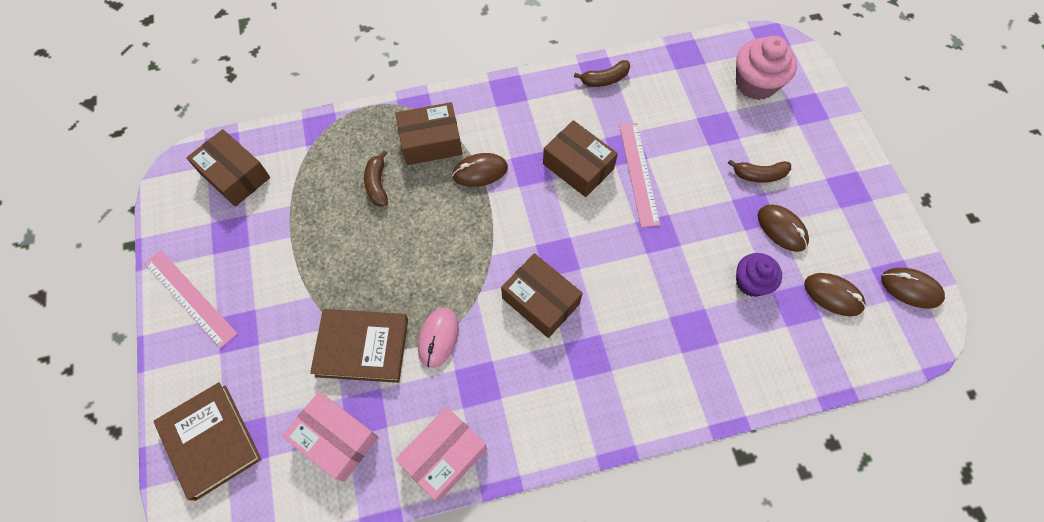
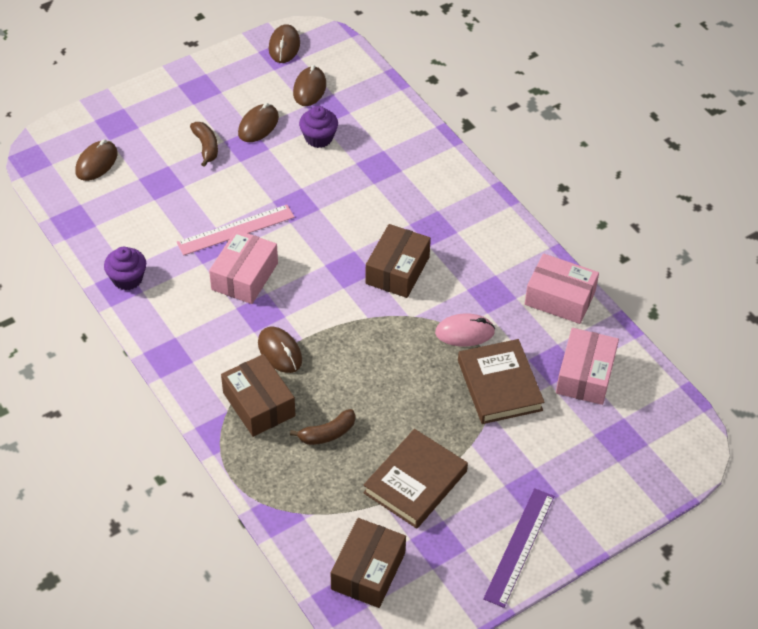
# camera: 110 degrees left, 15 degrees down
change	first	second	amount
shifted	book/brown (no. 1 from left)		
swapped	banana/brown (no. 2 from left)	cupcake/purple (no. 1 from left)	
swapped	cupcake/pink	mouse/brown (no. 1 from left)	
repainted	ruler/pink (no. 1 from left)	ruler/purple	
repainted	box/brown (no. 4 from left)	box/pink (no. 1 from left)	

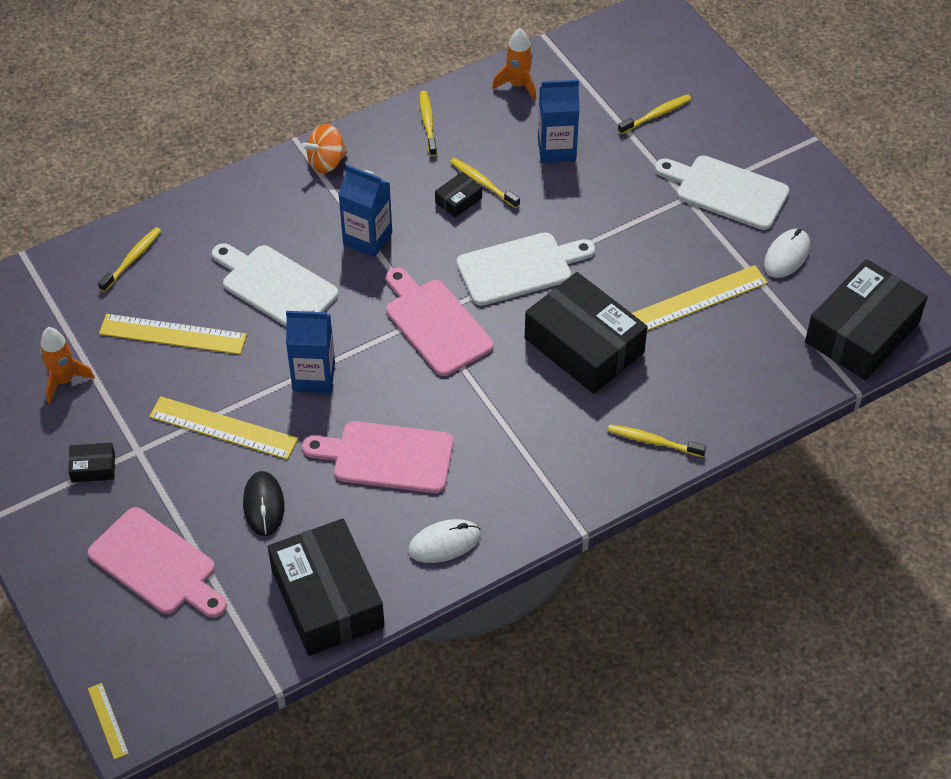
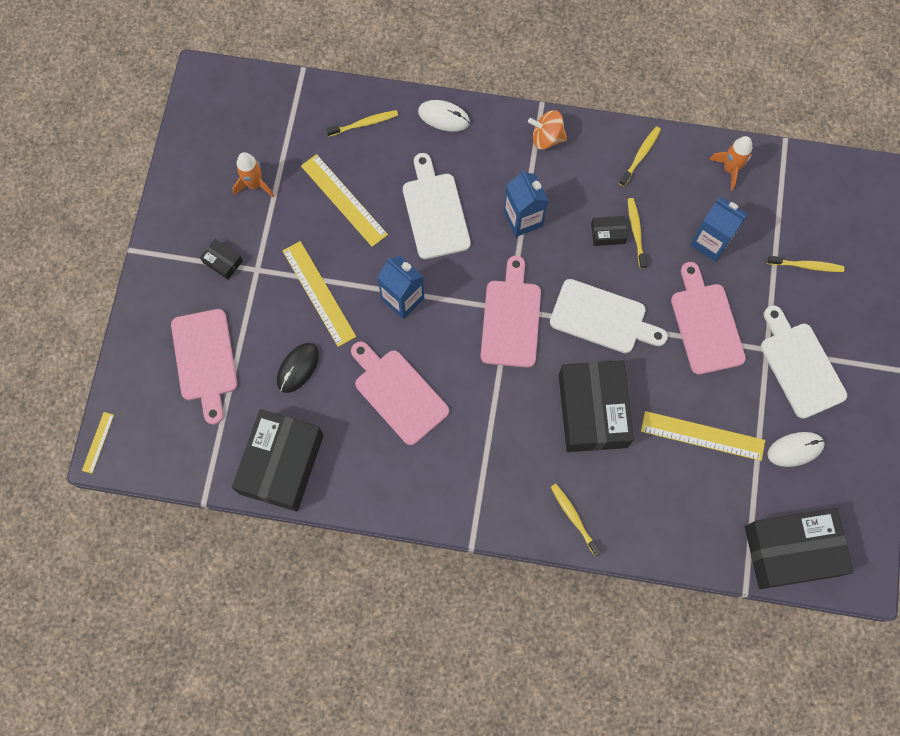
# camera: 40 degrees right, 20 degrees up
change	first	second	amount
new		cutting board/pink (no. 4 from left)	
shifted	mouse/white (no. 1 from left)		

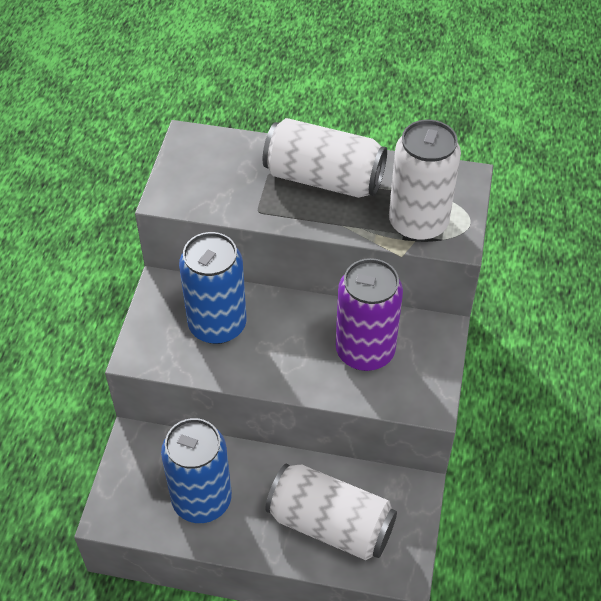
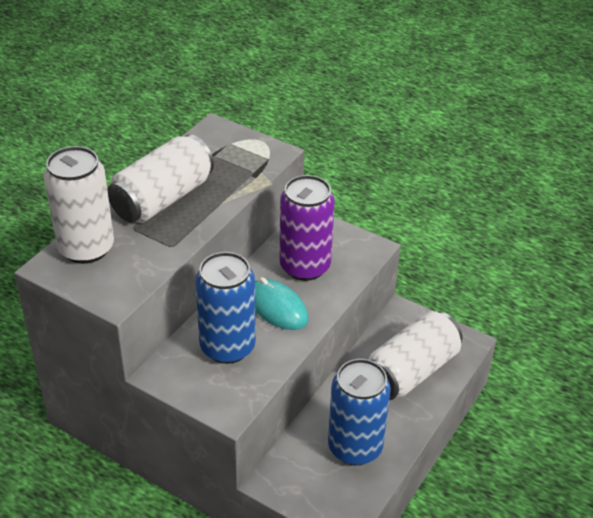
# camera: 70 degrees left, 10 degrees down
change	first	second	amount
new		mouse/turquoise	
shifted	can/white (no. 3 from left in the first image)	can/white (no. 1 from left)	

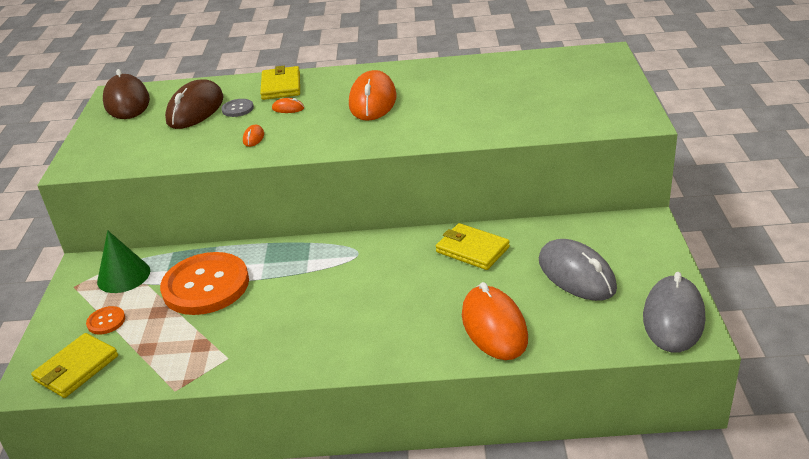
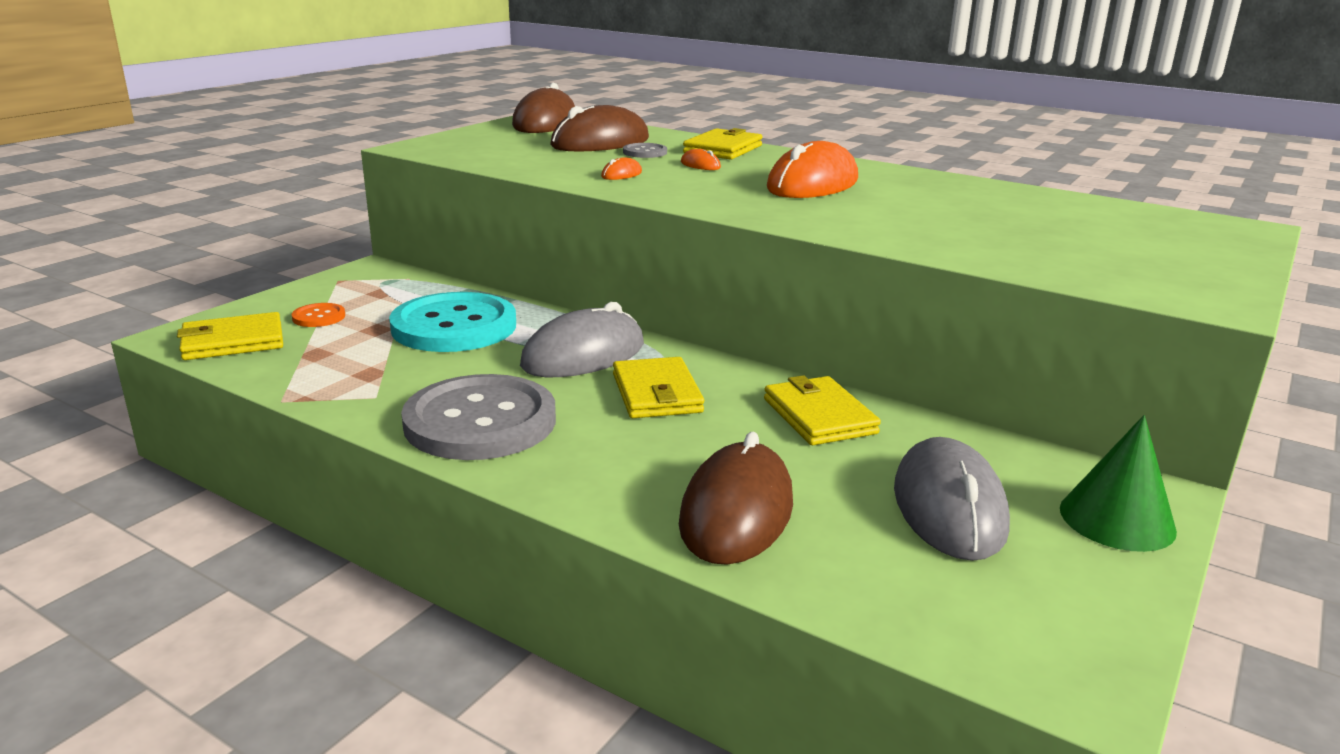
# camera: 30 degrees right, 10 degrees down
change	first	second	amount
new		button/grey (no. 1 from left)	
new		wallet/yellow (no. 2 from left)	
shifted	cone/green		
shifted	mouse/grey (no. 2 from left in the first image)	mouse/grey (no. 1 from left)	
repainted	button/orange (no. 2 from left)	button/turquoise	
repainted	mouse/orange (no. 4 from left)	mouse/brown (no. 3 from left)	

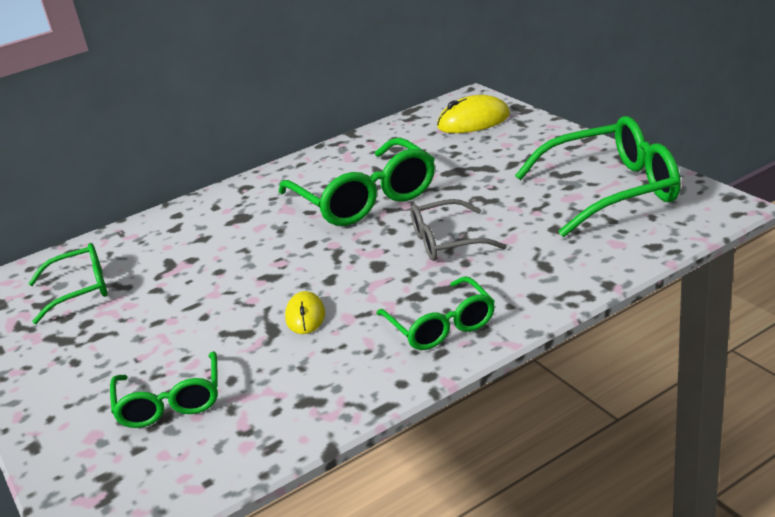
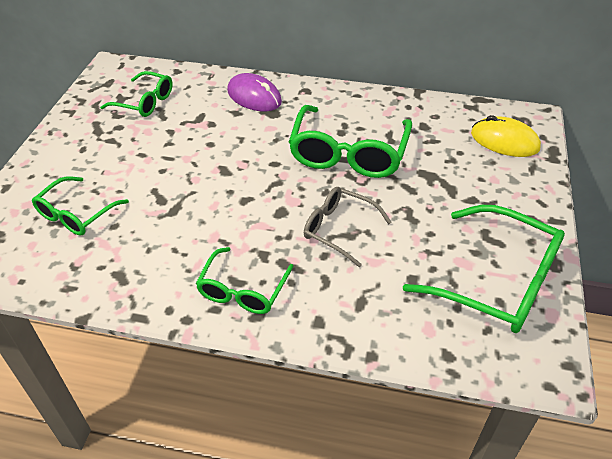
# camera: 40 degrees right, 15 degrees up
change	first	second	amount
gone	mouse/yellow (no. 1 from left)		
new		mouse/purple	

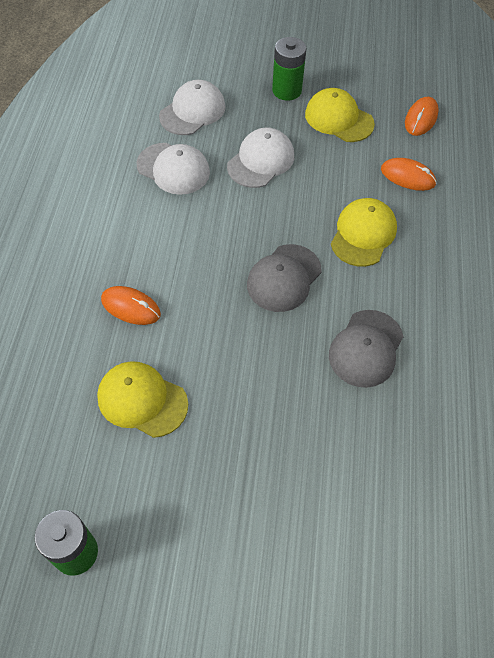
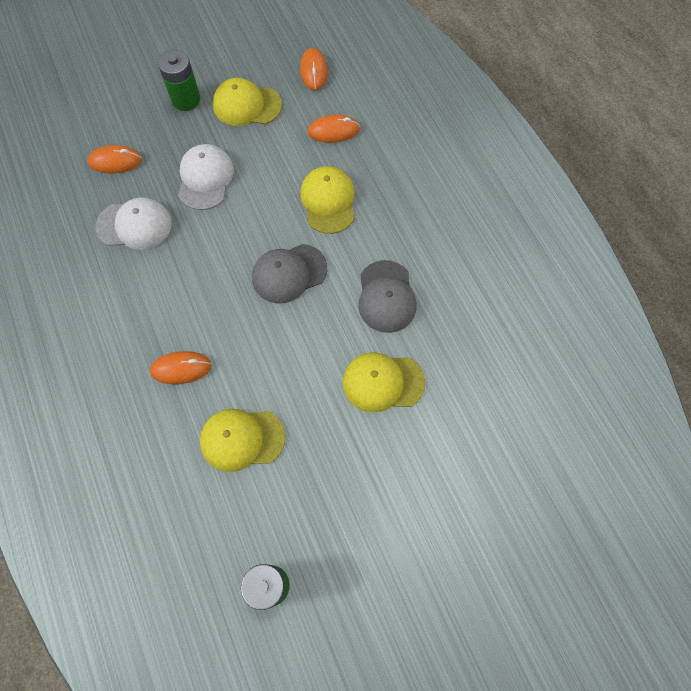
# camera: 30 degrees left, 10 degrees up
change	first	second	amount
new		cap/yellow (no. 4 from left)	
swapped	cap/white (no. 2 from left)	mouse/orange (no. 1 from left)	
rotated	cap/grey (no. 1 from left)		60 degrees clockwise

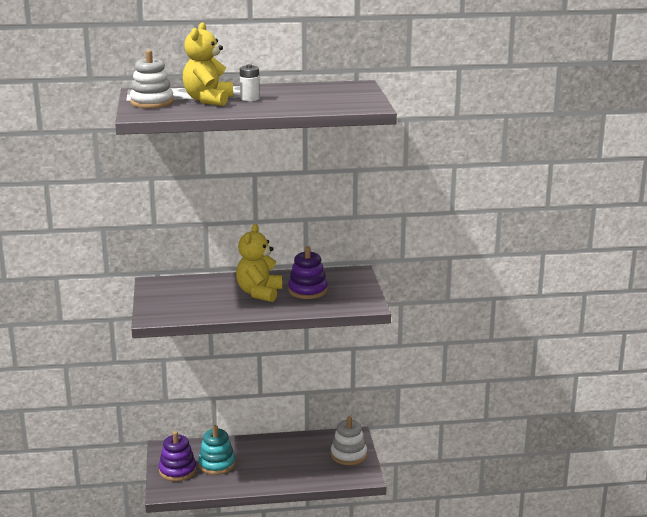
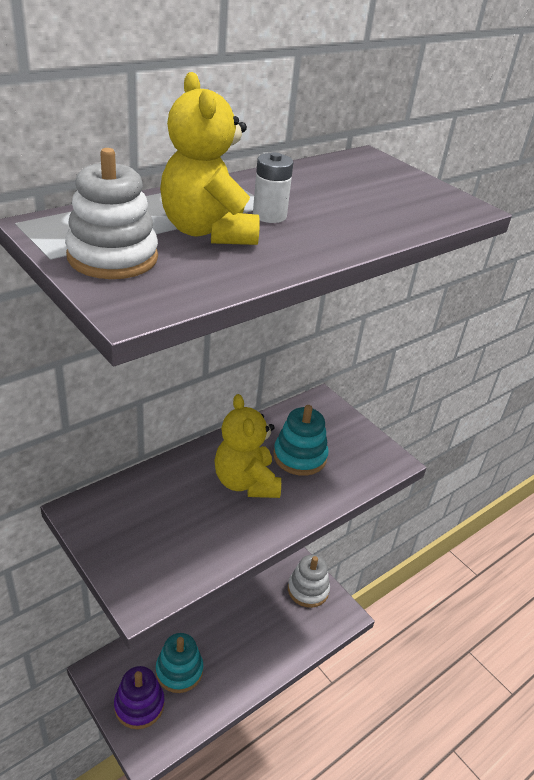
# camera: 35 degrees left, 15 degrees up
change	first	second	amount
repainted	stacking toy/purple (no. 2 from left)	stacking toy/turquoise (no. 2 from left)	

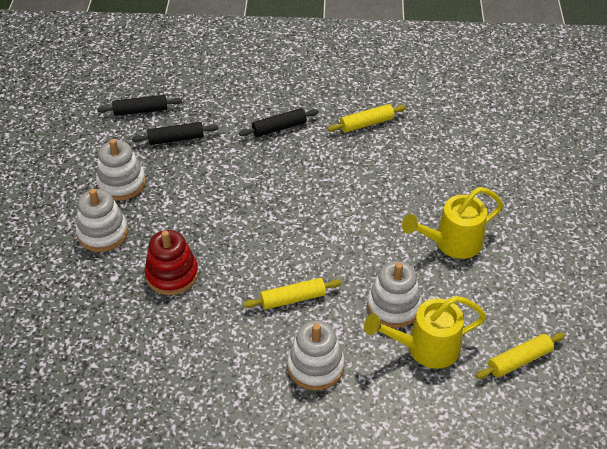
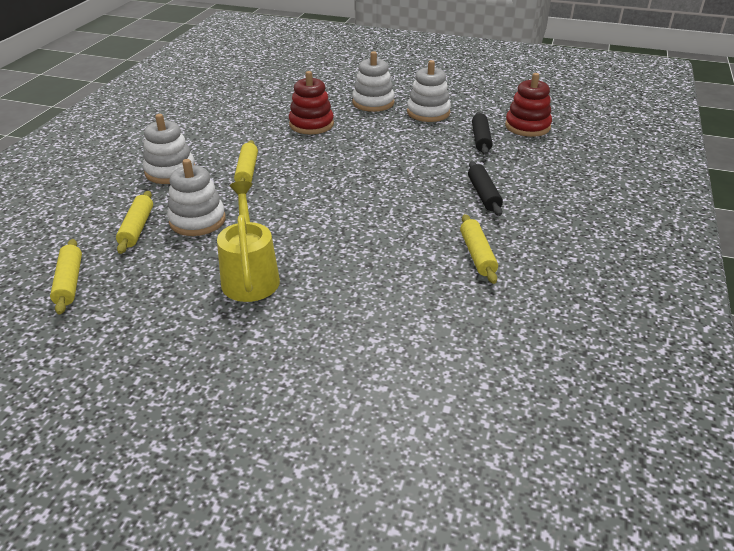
# camera: 105 degrees right, 10 degrees down
change	first	second	amount
swapped	rolling pin/black (no. 1 from left)	stacking toy/red (no. 2 from left)	
swapped	watering can/yellow (no. 1 from left)	rolling pin/yellow (no. 2 from left)	

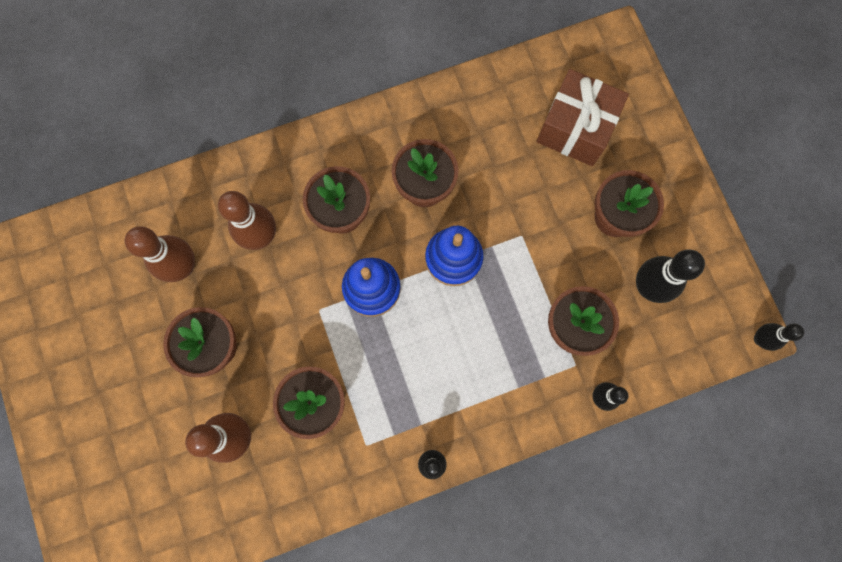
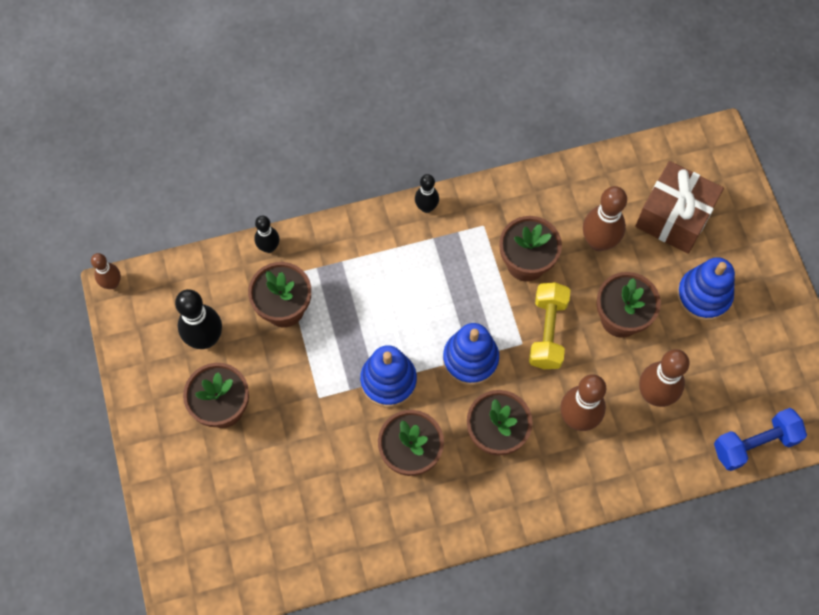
# camera: 175 degrees left, 10 degrees down
change	first	second	amount
new		dumbbell/yellow	
new		stacking toy/blue (no. 3 from left)	
new		dumbbell/blue	
shifted	gift/brown		
repainted	bowling pin/black (no. 4 from left)	bowling pin/brown (no. 1 from left)	

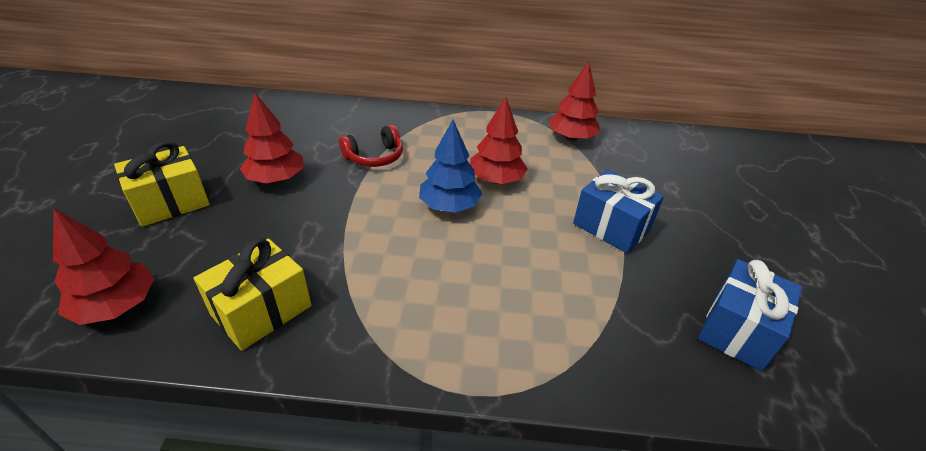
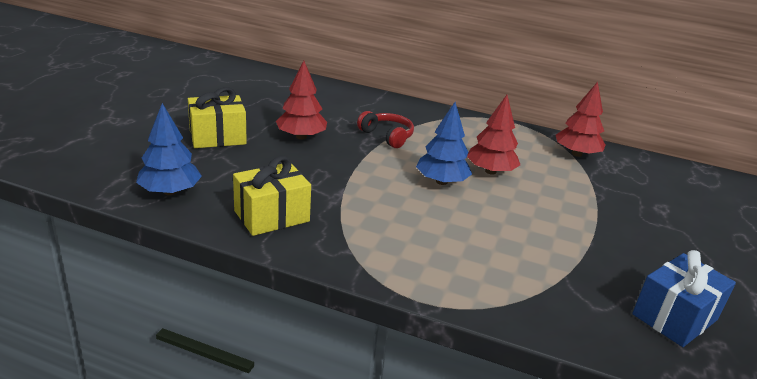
# camera: 15 degrees right, 10 degrees down
change	first	second	amount
gone	gift/blue (no. 1 from left)		
repainted	tree/red (no. 1 from left)	tree/blue (no. 1 from left)	
rotated	headphones/red		120 degrees counterclockwise

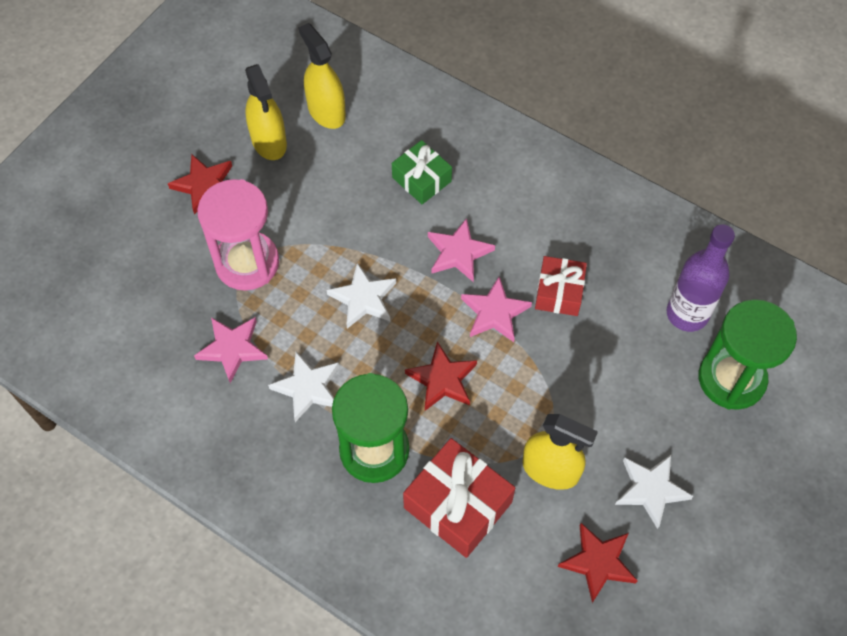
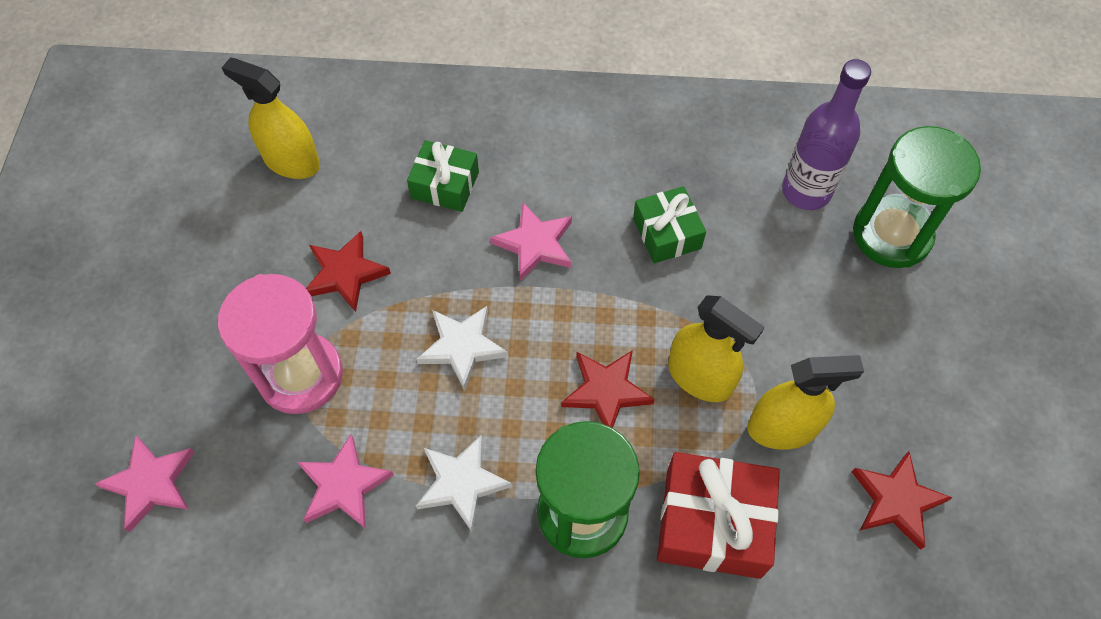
# camera: 30 degrees left, 0 degrees up
change	first	second	amount
gone	star/white (no. 3 from left)		
shifted	star/red (no. 1 from left)		
shifted	spray bottle/yellow (no. 1 from left in the first image)	spray bottle/yellow (no. 2 from left)	
shifted	star/pink (no. 3 from left in the first image)	star/pink (no. 1 from left)	
repainted	gift/red (no. 2 from left)	gift/green (no. 2 from left)	

